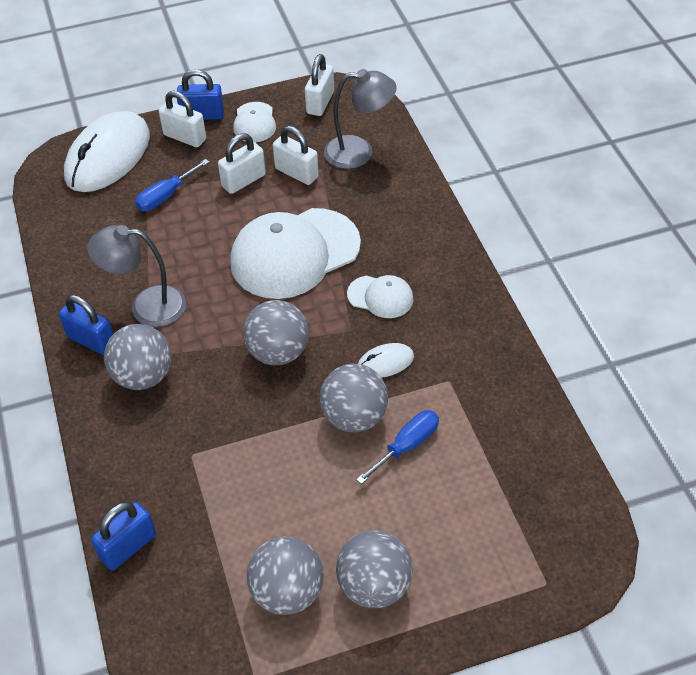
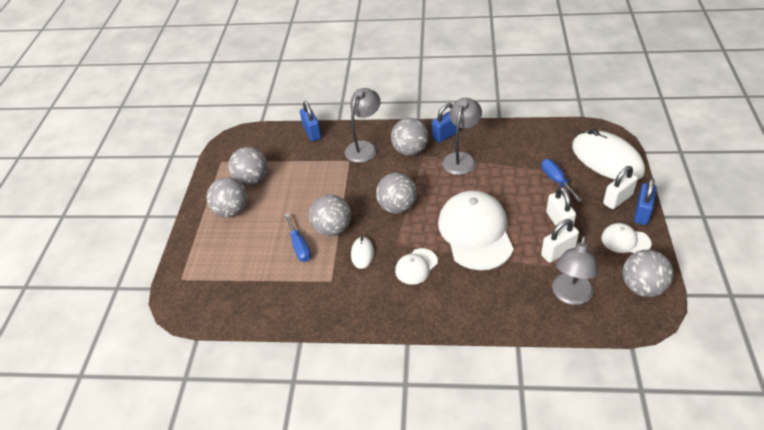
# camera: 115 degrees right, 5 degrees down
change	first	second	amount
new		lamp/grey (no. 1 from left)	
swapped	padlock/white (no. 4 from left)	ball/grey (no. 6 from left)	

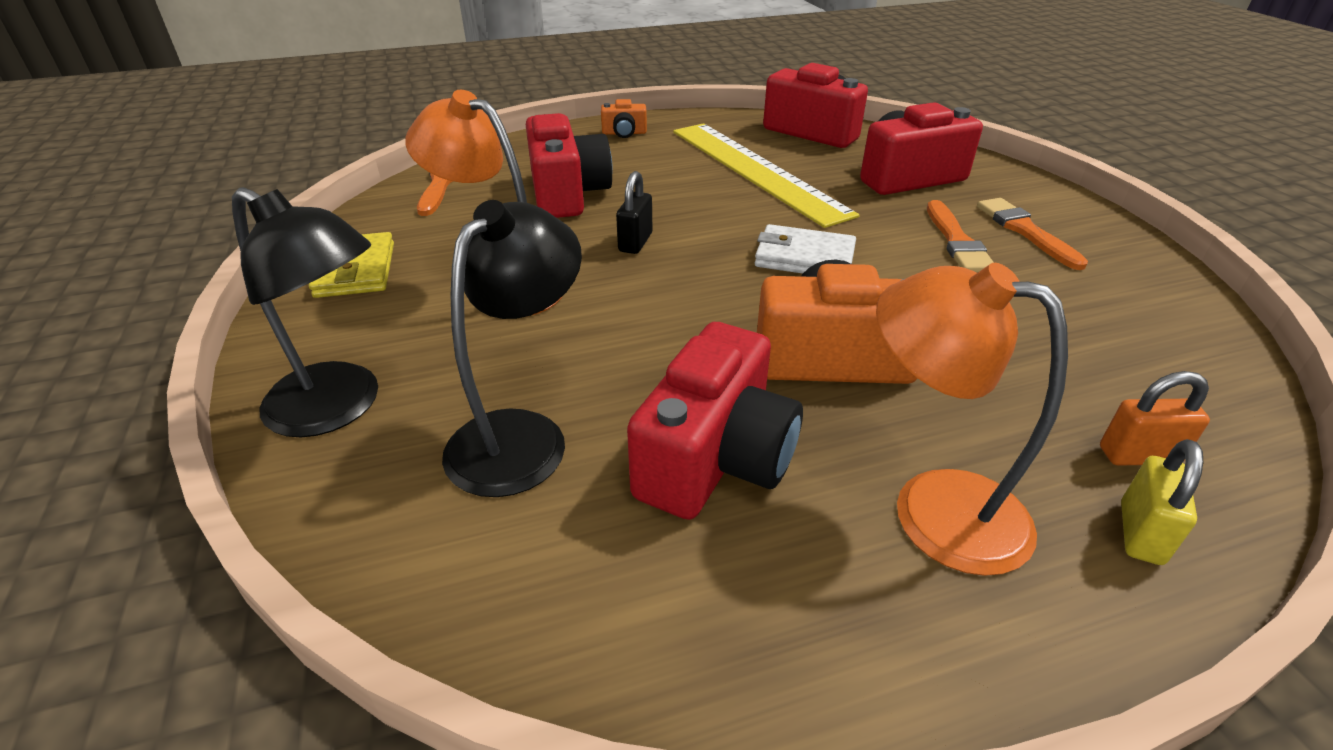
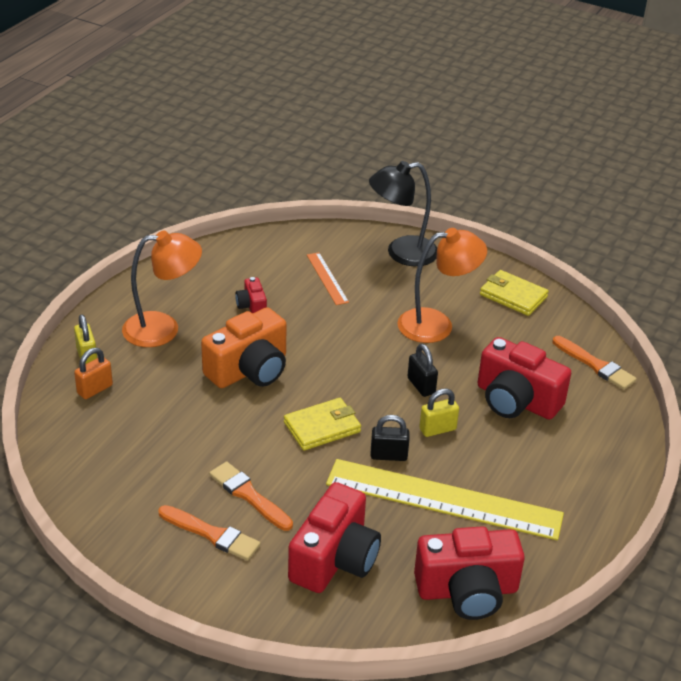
# camera: 135 degrees right, 0 degrees up
change	first	second	amount
gone	camera/orange (no. 1 from left)		
new		padlock/black (no. 1 from left)	
new		padlock/yellow (no. 2 from left)	
swapped	lamp/black (no. 2 from left)	ruler/orange	
repainted	wallet/white	wallet/yellow (no. 1 from left)	
scaled	camera/red (no. 2 from left in the first image)	camera/red (no. 1 from left)	x0.48

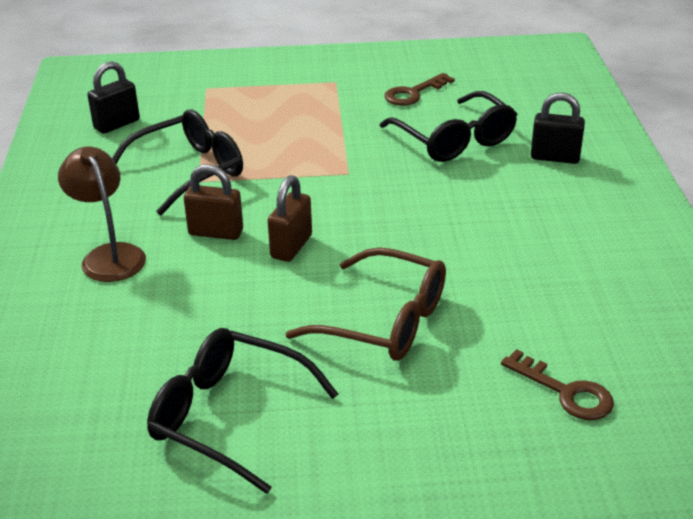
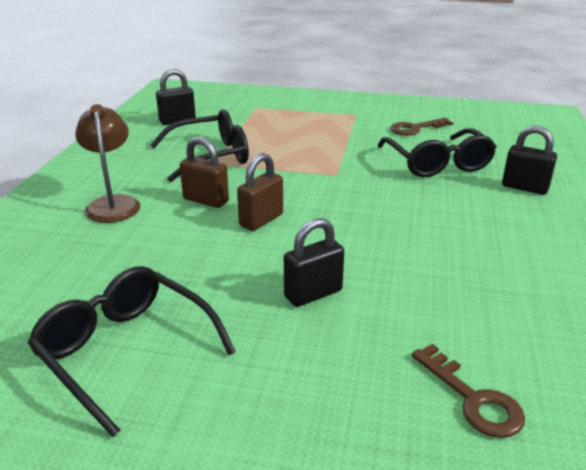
# camera: 15 degrees right, 5 degrees down
change	first	second	amount
swapped	glasses/brown	padlock/black (no. 2 from left)	

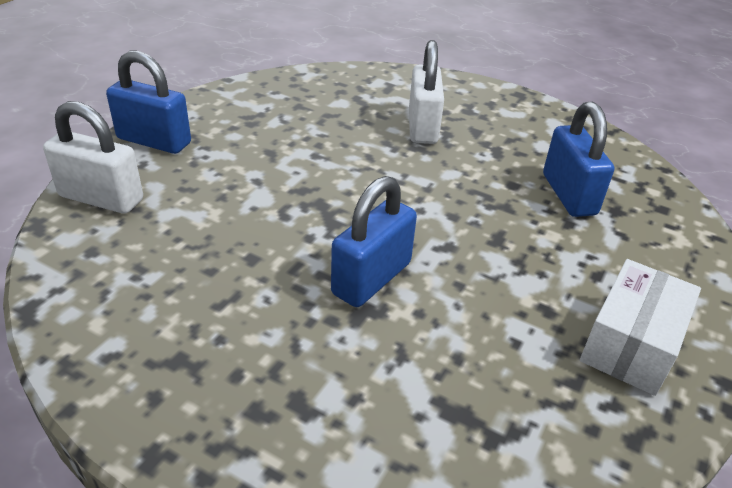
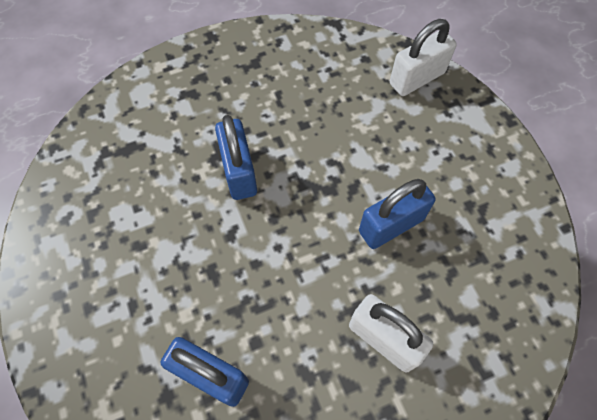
# camera: 130 degrees right, 25 degrees up
change	first	second	amount
gone	box/white		
shifted	padlock/blue (no. 1 from left in the first image)	padlock/blue (no. 3 from left)	

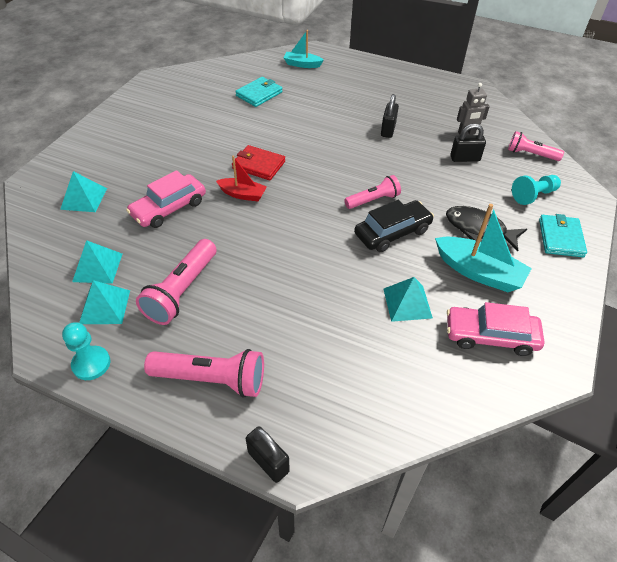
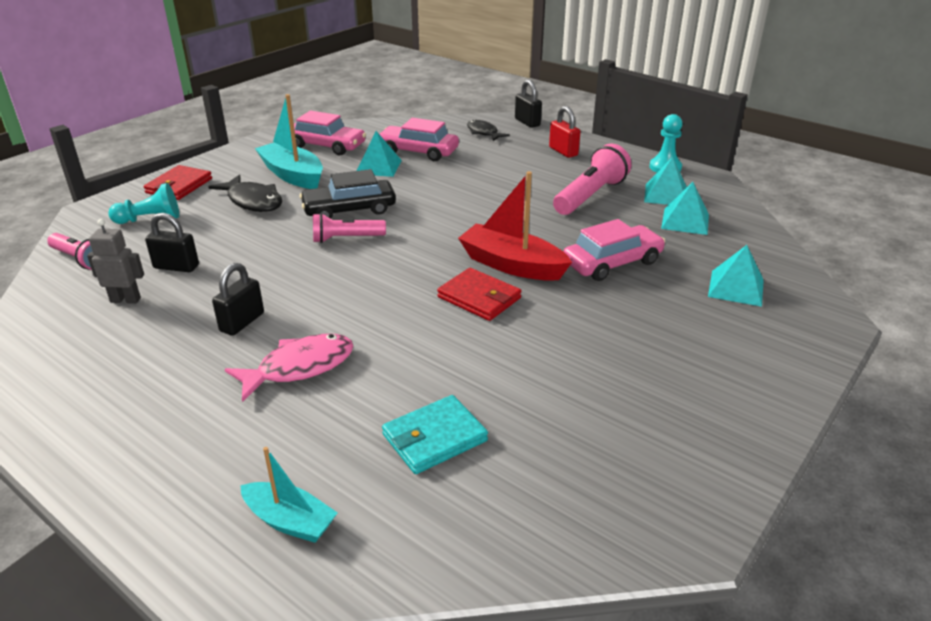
# camera: 165 degrees left, 15 degrees down
change	first	second	amount
new		fish/pink	
new		car/pink (no. 2 from left)	
new		fish/black (no. 2 from left)	
swapped	flashlight/pink (no. 2 from left)	padlock/red	
repainted	wallet/turquoise (no. 2 from left)	wallet/red (no. 1 from left)	
scaled	boat/red		x1.64

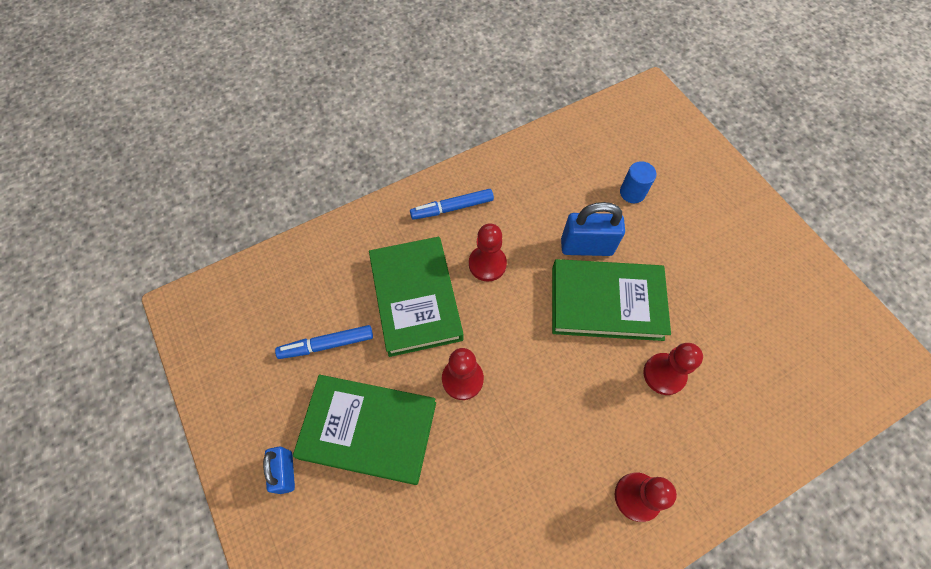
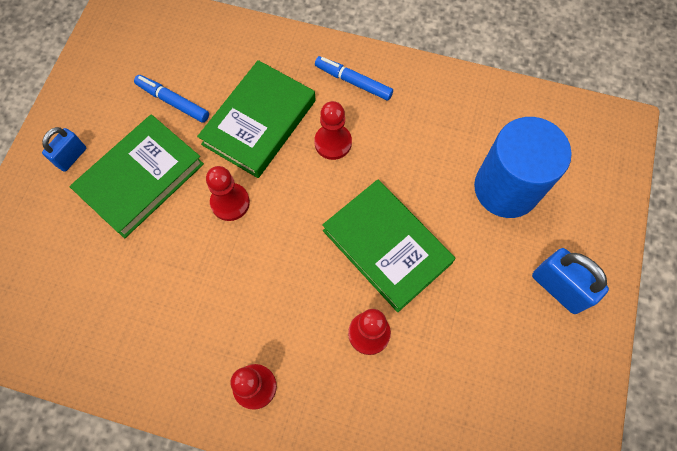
# camera: 45 degrees right, 5 degrees up
change	first	second	amount
shifted	padlock/blue (no. 2 from left)		
rotated	book/green (no. 1 from left)		75 degrees clockwise
scaled	cylinder/blue		x2.33

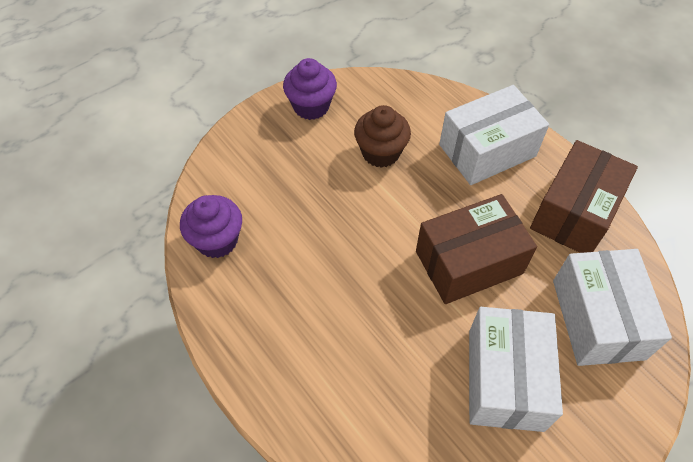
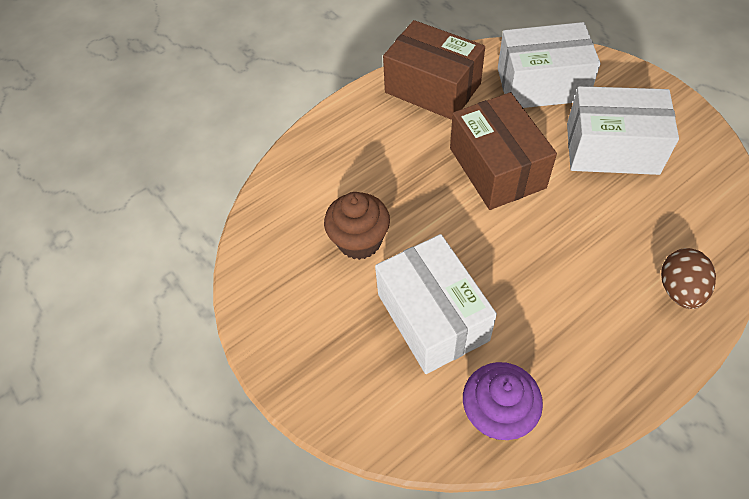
# camera: 85 degrees left, 0 degrees up
change	first	second	amount
gone	cupcake/purple (no. 2 from left)		
new		egg/brown	
shifted	box/white (no. 1 from left)		

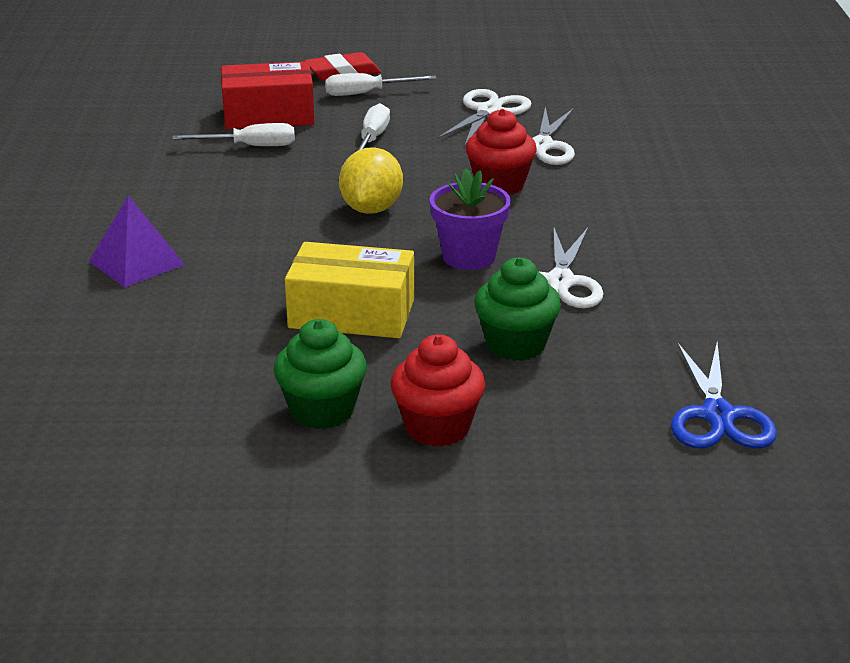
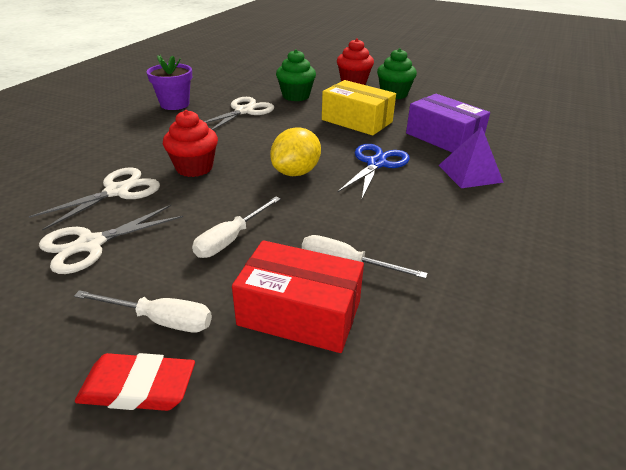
# camera: 155 degrees left, 5 degrees up
change	first	second	amount
new		box/purple	
shifted	flower pot/purple		
shifted	scissors/blue		

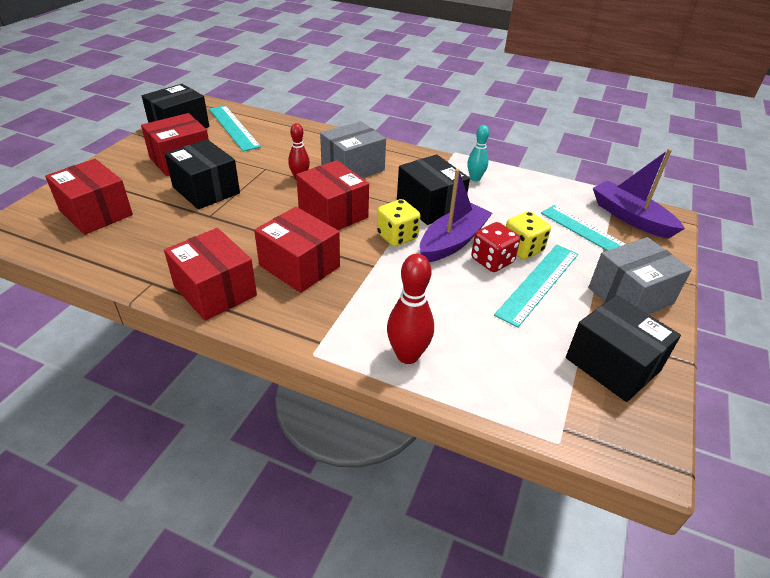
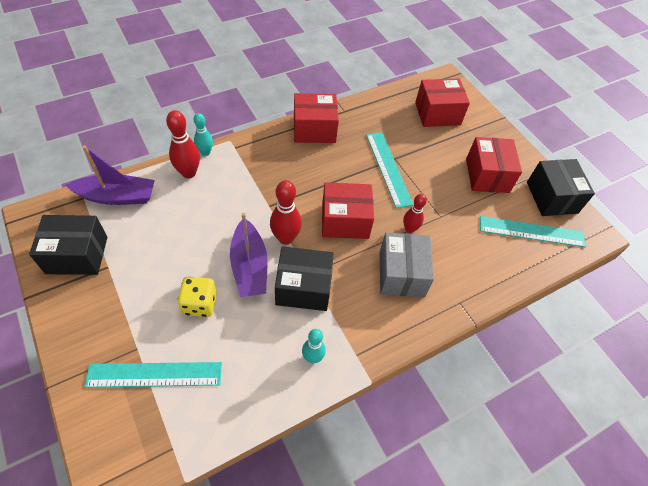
# camera: 125 degrees right, 15 degrees up
change	first	second	amount
gone	box/black (no. 2 from left)		
gone	box/red (no. 4 from left)		
gone	dice/red		
gone	box/grey (no. 2 from left)		
new		bowling pin/turquoise (no. 1 from left)	
shifted	ruler/turquoise (no. 2 from left)		
shifted	boat/purple (no. 2 from left in the first image)	boat/purple (no. 1 from left)	
swapped	dice/yellow (no. 1 from left)	bowling pin/red (no. 2 from left)	

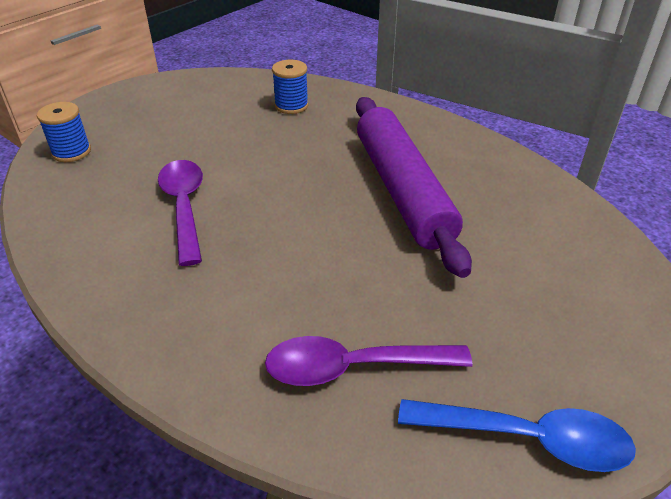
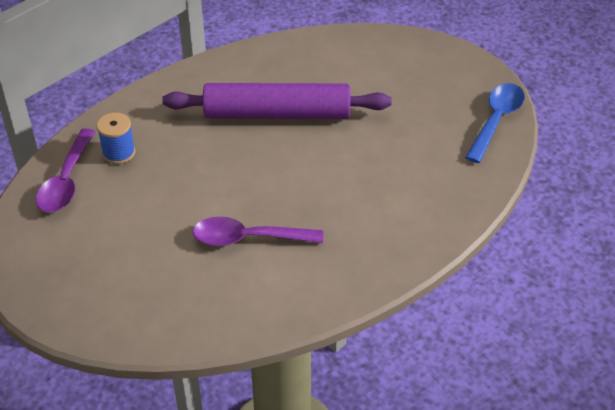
# camera: 75 degrees left, 5 degrees up
change	first	second	amount
gone	spool/blue (no. 1 from left)		
shifted	spoon/purple (no. 2 from left in the first image)	spoon/purple (no. 1 from left)	

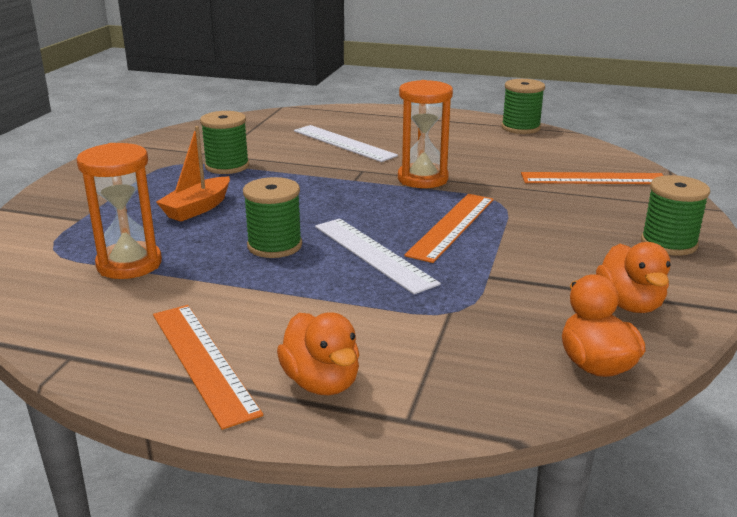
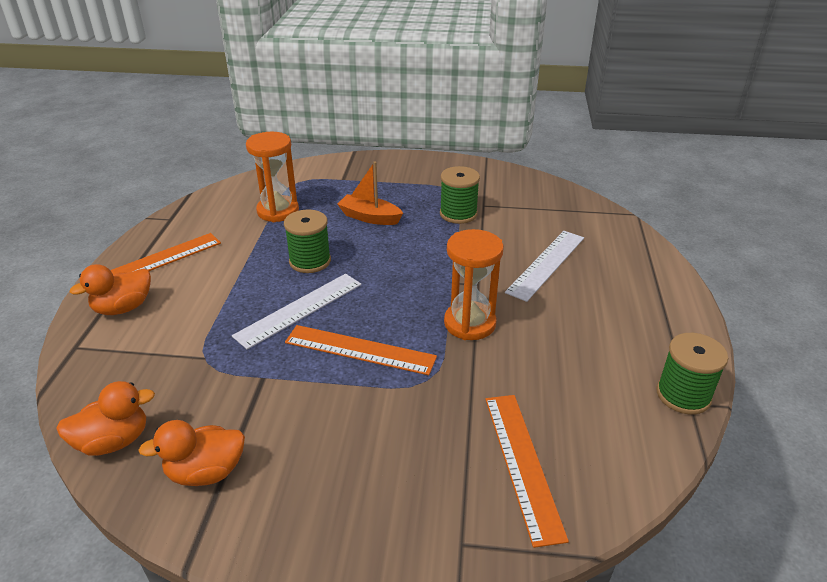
# camera: 80 degrees right, 10 degrees up
change	first	second	amount
gone	spool/green (no. 4 from left)		

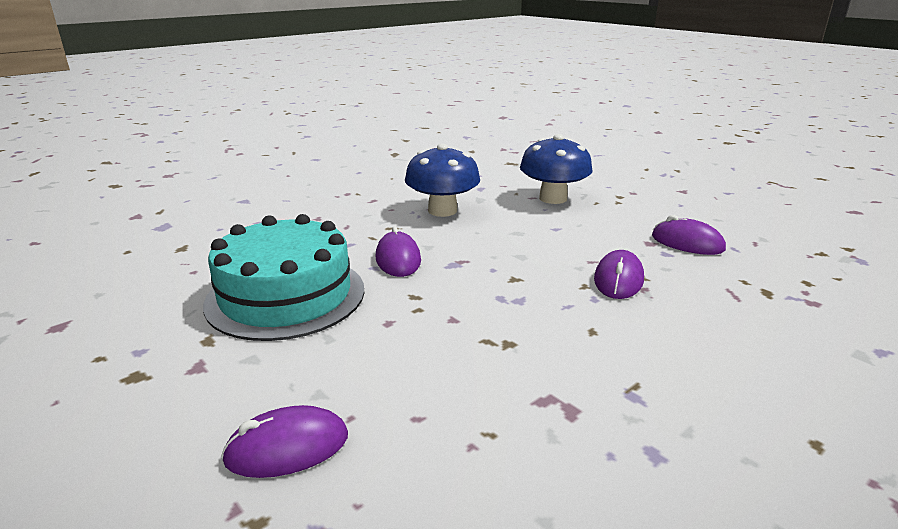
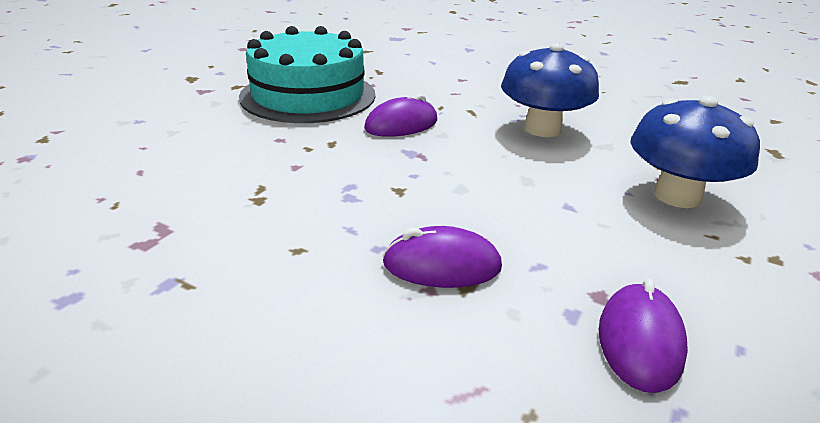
# camera: 70 degrees right, 5 degrees up
change	first	second	amount
gone	mouse/purple (no. 1 from left)		

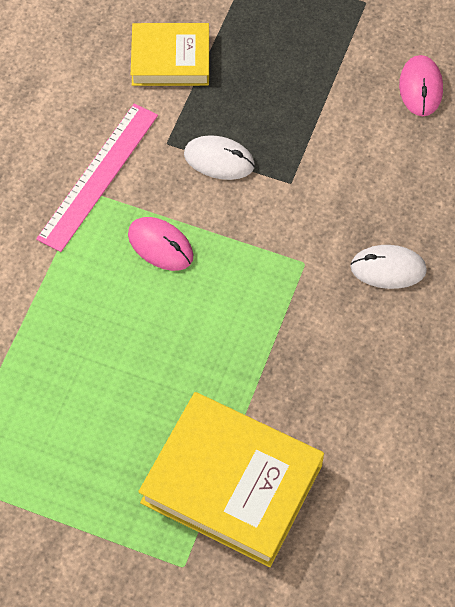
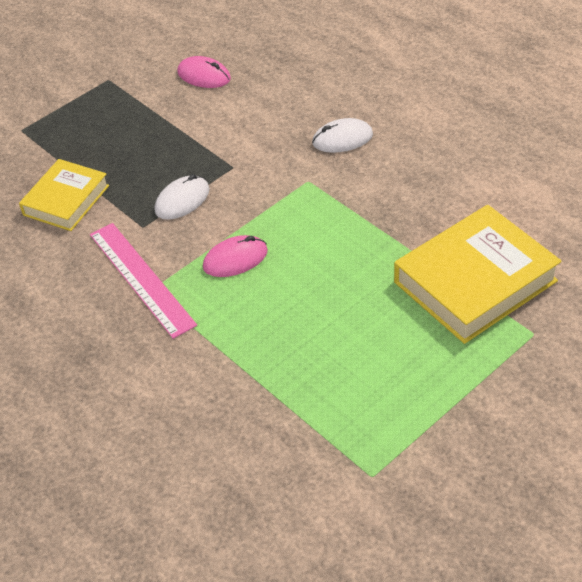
# camera: 60 degrees left, 15 degrees down
change	first	second	amount
rotated	mouse/white (no. 2 from left)		45 degrees clockwise

